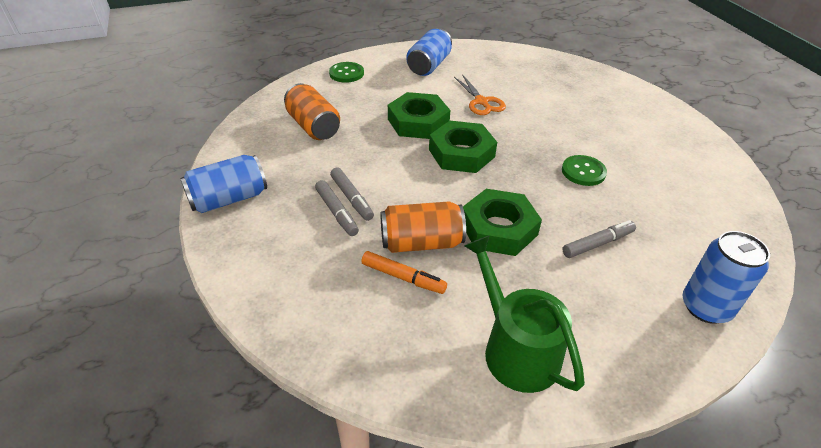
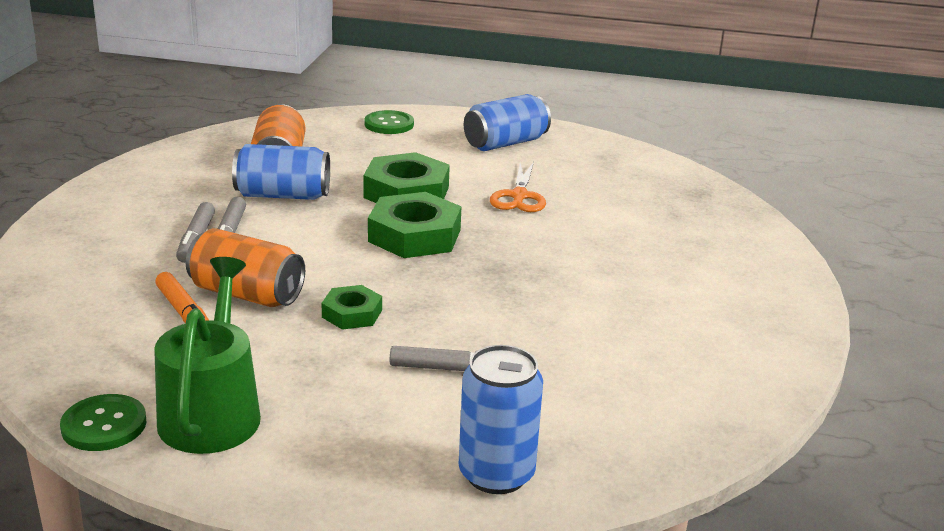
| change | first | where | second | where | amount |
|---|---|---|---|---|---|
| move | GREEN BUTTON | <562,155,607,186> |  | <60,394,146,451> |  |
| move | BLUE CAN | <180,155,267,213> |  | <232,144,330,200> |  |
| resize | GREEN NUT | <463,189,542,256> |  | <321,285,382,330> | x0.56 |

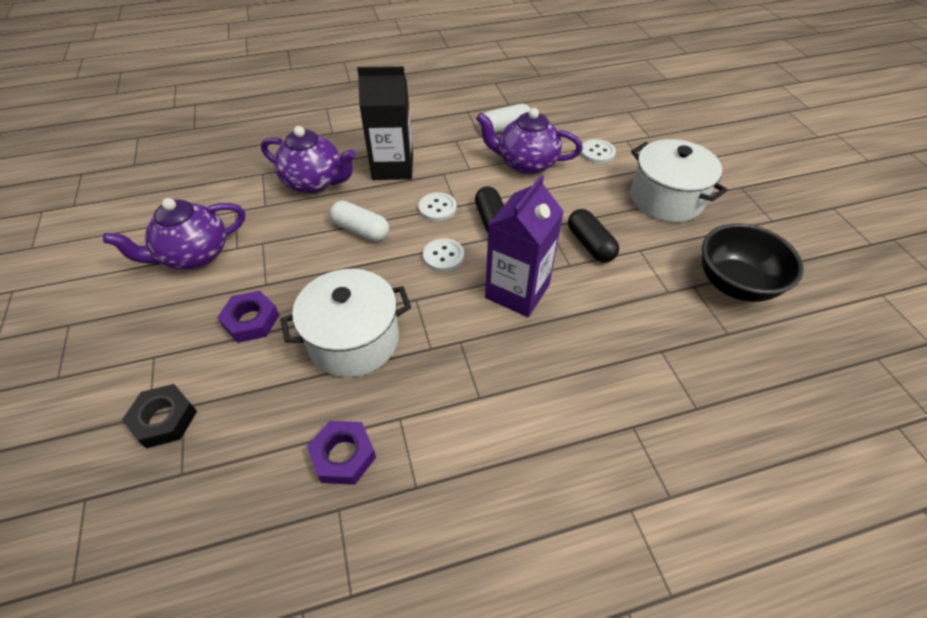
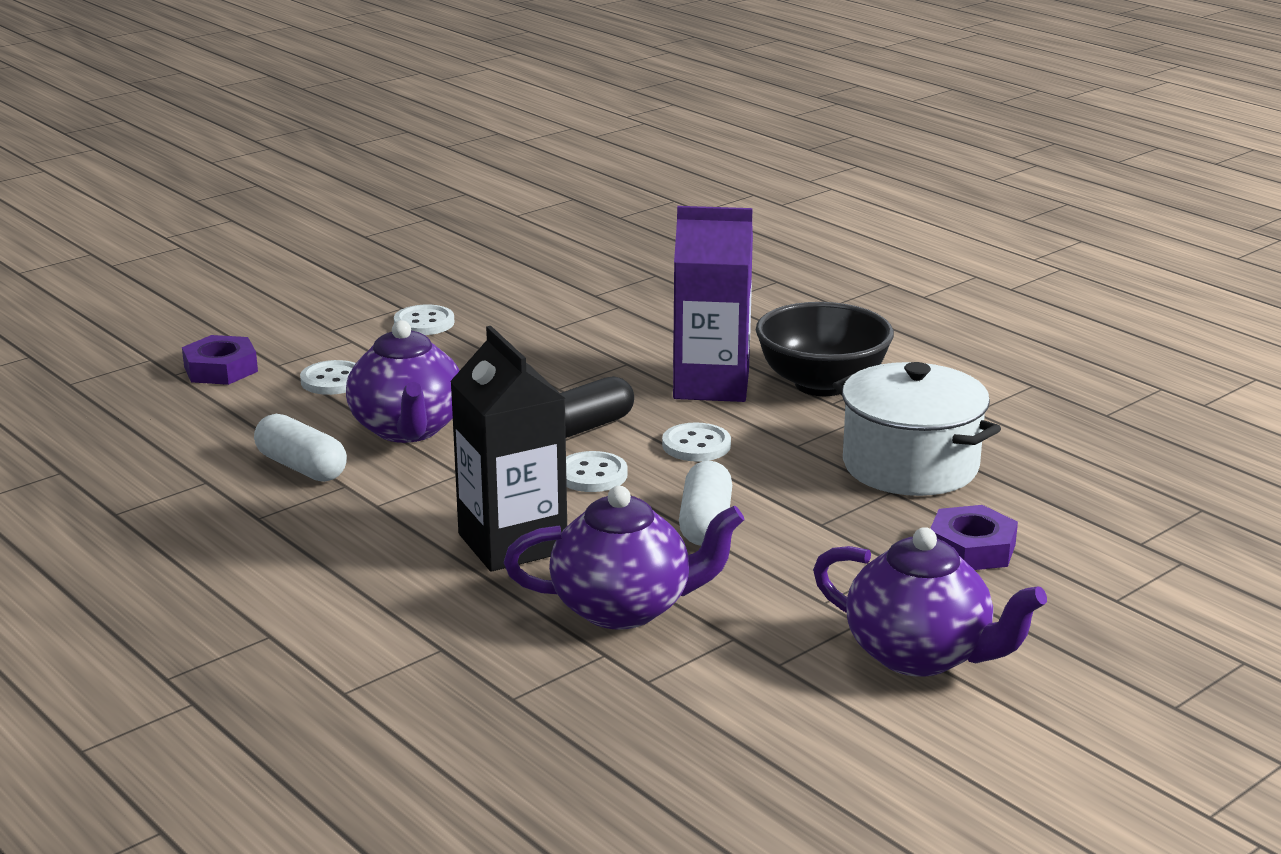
| change | first | where | second | where | amount |
|---|---|---|---|---|---|
| move | PURPLE NUT | <307,421,376,485> |  | <182,335,258,385> |  |
| replace | WHITE POT | <631,139,728,222> | WHITE BUTTON | <394,305,454,335> |  |
| rotate | PURPLE TEAPOT | <261,126,356,194> |  | <504,486,745,630> | 90 degrees clockwise |
| move | BLACK BOWL | <702,223,804,302> |  | <756,302,894,396> |  |
| delete | BLACK NUT | <122,384,197,448> |  |  |  |
| delete | BLACK CAPSULE | <568,209,619,263> |  |  |  |

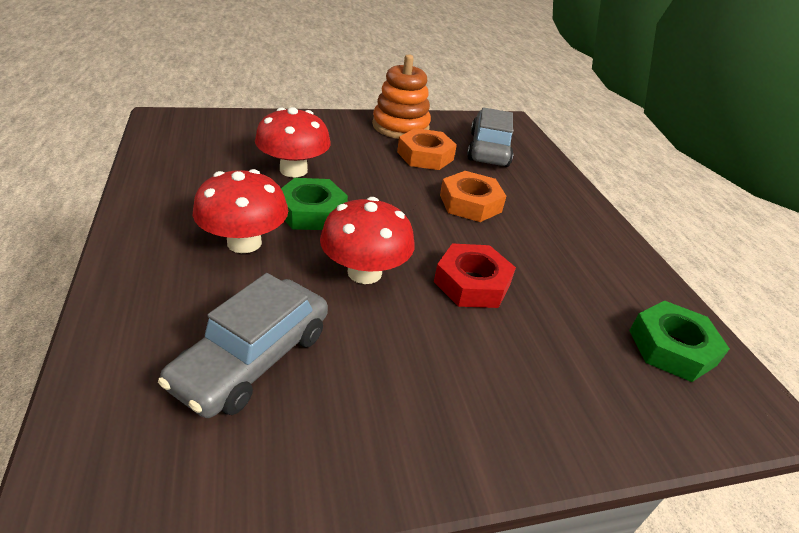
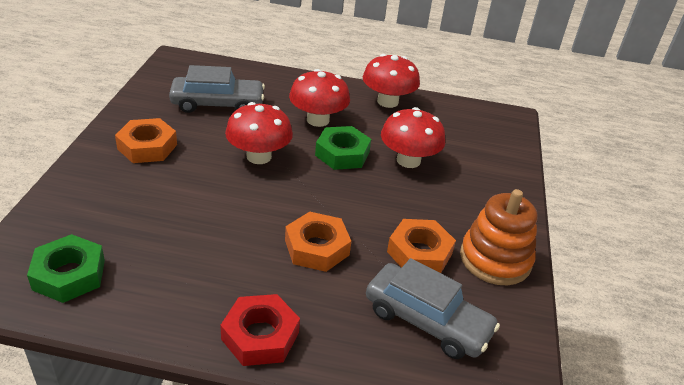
| change | first | where | second | where | amount |
|---|---|---|---|---|---|
| insert |  |  | ORANGE NUT | <115,118,177,163> |  |
| rotate | GREY CAR | <158,273,328,418> |  | <169,65,265,113> | 120 degrees clockwise |
| move | RED NUT | <434,243,516,308> |  | <220,294,300,366> |  |
| insert |  |  | RED MUSHROOM | <363,54,420,108> |  |

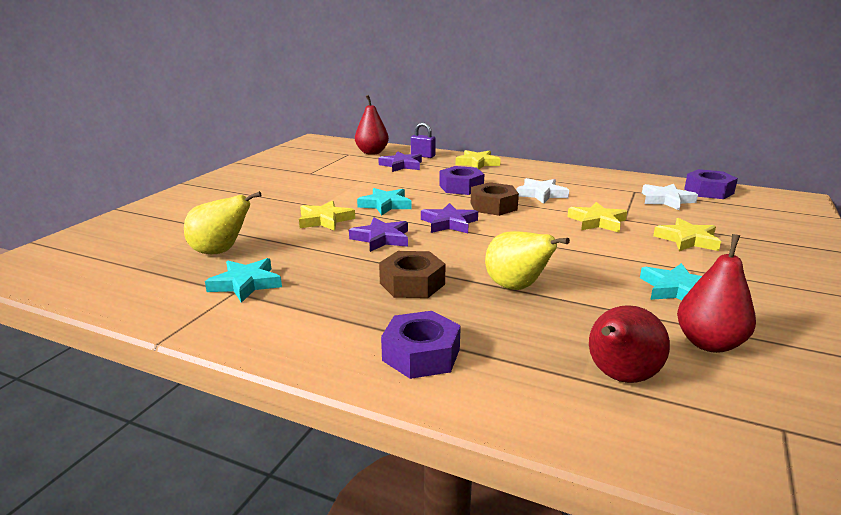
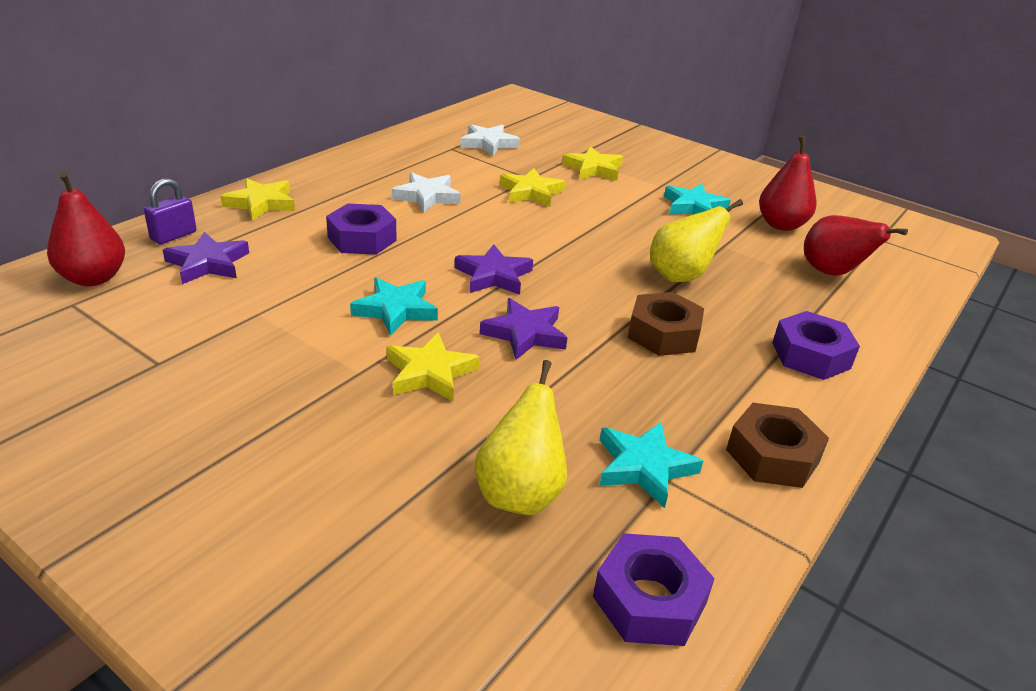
| change | first | where | second | where | amount |
|---|---|---|---|---|---|
| move | PURPLE NUT | <684,169,738,199> |  | <593,533,715,646> |  |
| move | BROWN NUT | <471,182,519,216> |  | <726,403,829,488> |  |

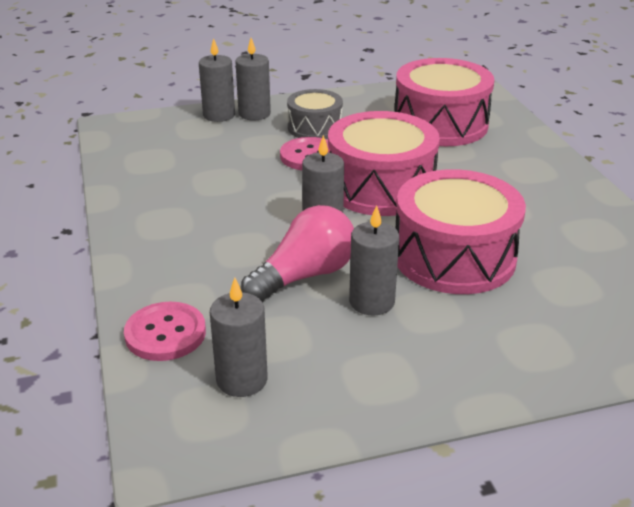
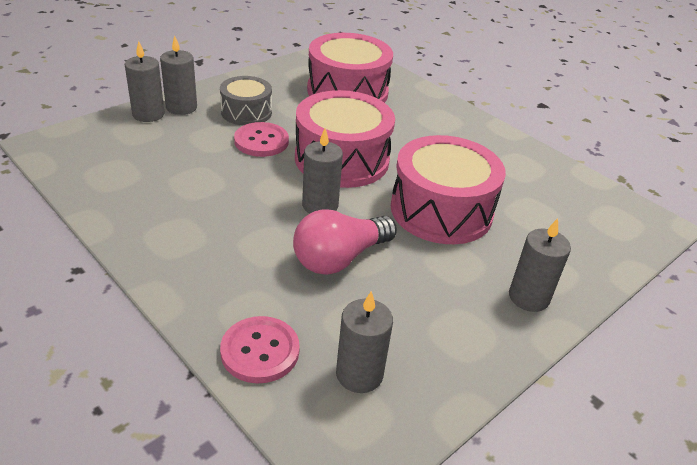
| change | first | where | second | where | amount |
|---|---|---|---|---|---|
| rotate | PINK LIGHT BULB | <241,205,354,302> |  | <293,209,397,275> | 150 degrees counterclockwise |
| move | GREY CANDLE | <349,205,399,316> |  | <509,218,571,312> |  |

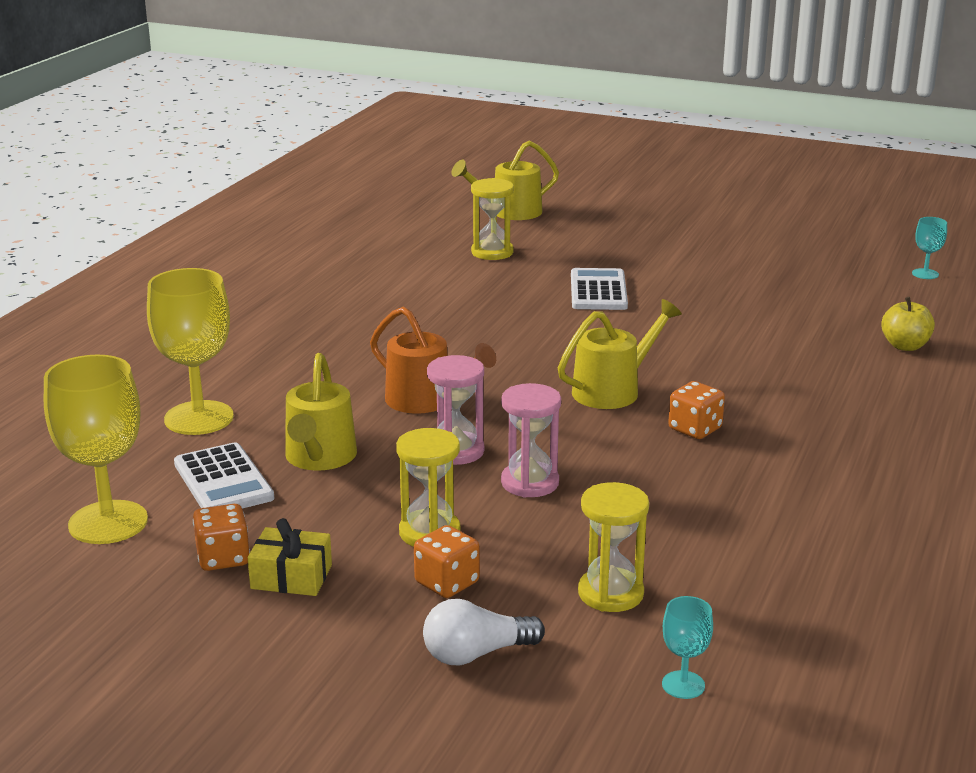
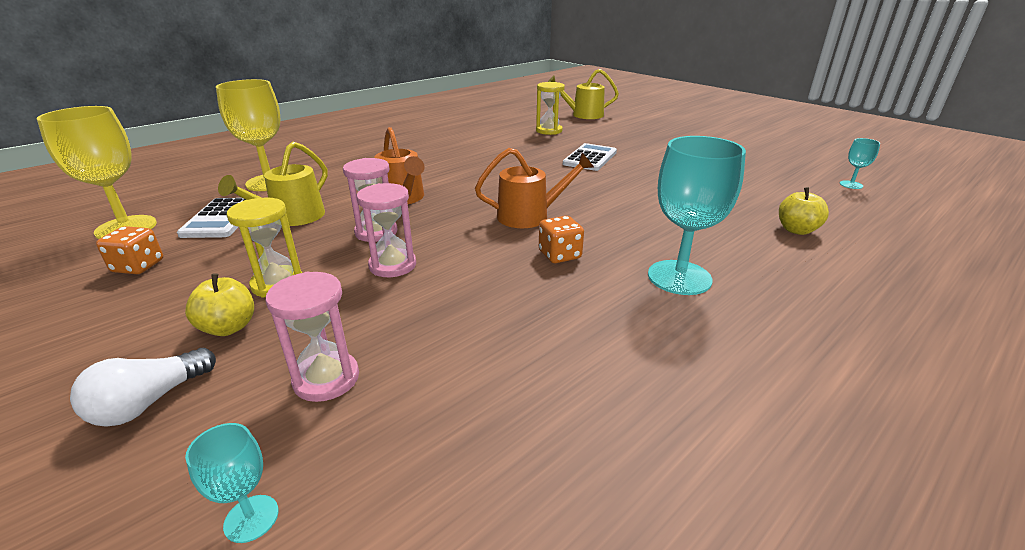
| change | first | where | second | where | amount |
|---|---|---|---|---|---|
| rotate | WHITE LIGHT BULB | <423,599,545,665> |  | <70,348,216,427> | 60 degrees counterclockwise |
| replace | ORANGE DICE | <414,525,480,598> | YELLOW APPLE | <185,273,254,336> |  |
| recolor | YELLOW HOURGLASS | <578,482,649,612> | PINK HOURGLASS | <266,272,359,402> |  |
| recolor | YELLOW WATERING CAN | <558,299,682,409> | ORANGE WATERING CAN | <475,148,594,228> |  |
| insert |  |  | TURQUOISE GOBLET | <648,136,746,295> |  |
| delete | YELLOW GIFT | <248,518,332,596> |  |  |  |

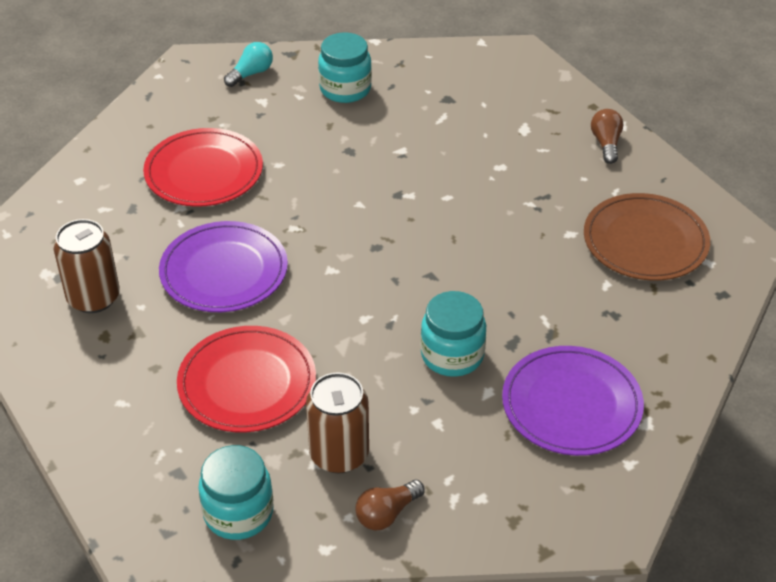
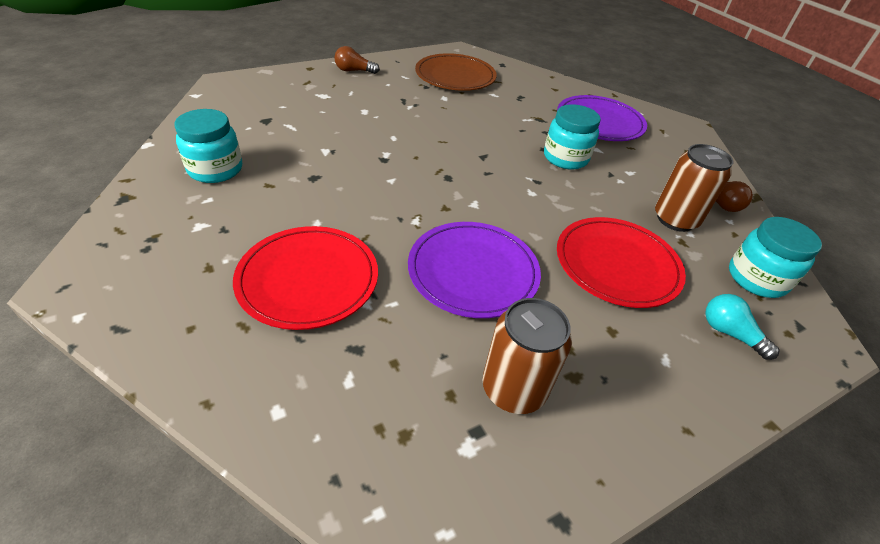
| change | first | where | second | where | amount |
|---|---|---|---|---|---|
| move | TURQUOISE LIGHT BULB | <224,42,273,87> |  | <705,294,780,360> |  |

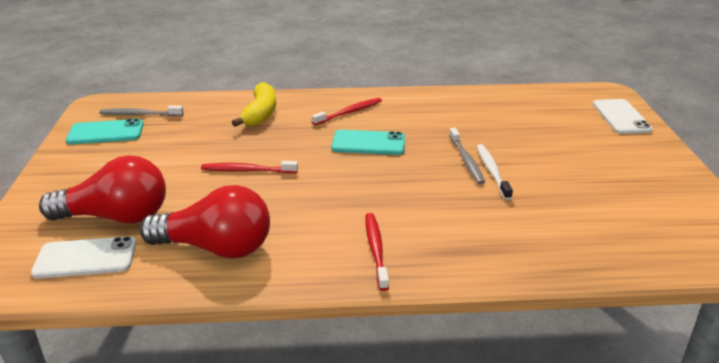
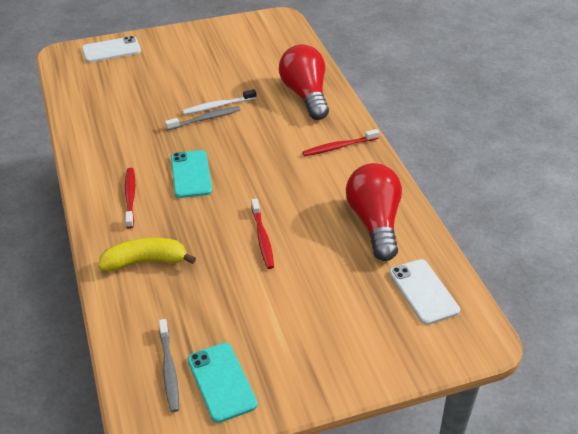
| change | first | where | second | where | amount |
|---|---|---|---|---|---|
| rotate | RED TOOTHBRUSH | <312,98,382,125> |  | <125,168,135,229> | 45 degrees clockwise |
| move | RED LIGHT BULB | <39,156,166,224> |  | <279,44,329,120> |  |

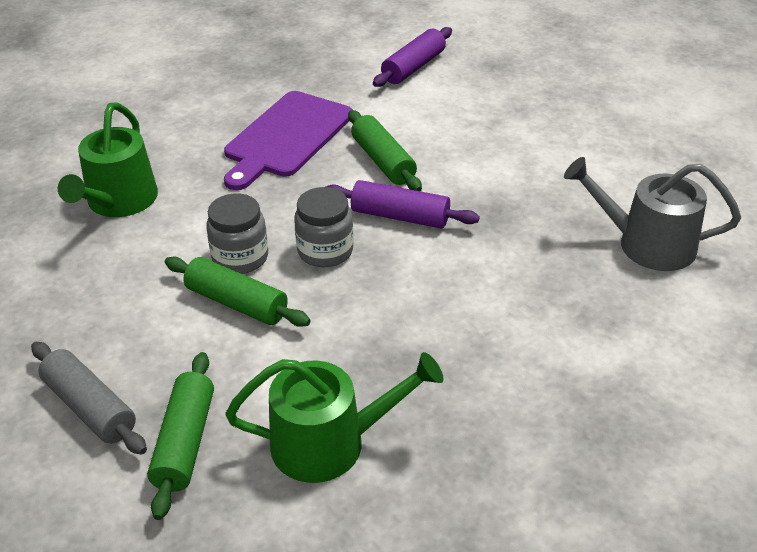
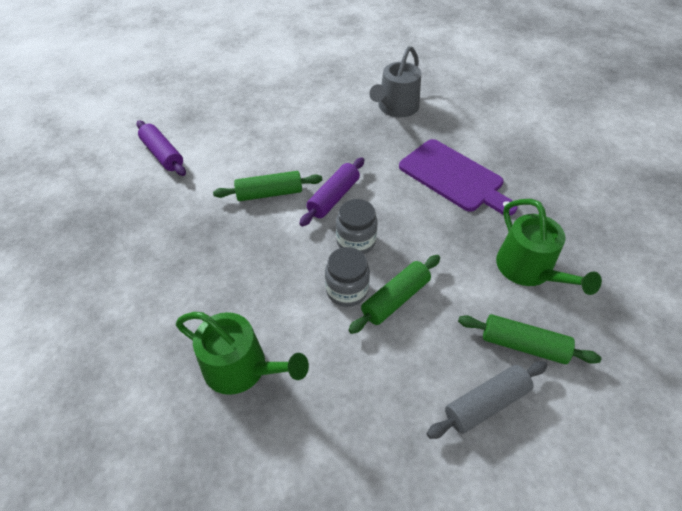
| change | first | where | second | where | amount |
|---|---|---|---|---|---|
| move | PURPLE CUTTING BOARD | <224,91,353,190> |  | <399,139,518,216> |  |
| rotate | GREEN WATERING CAN | <226,352,444,483> |  | <496,199,602,295> | 150 degrees clockwise |

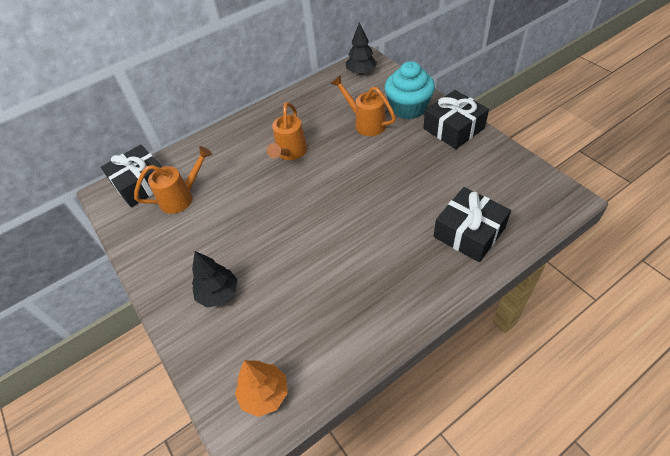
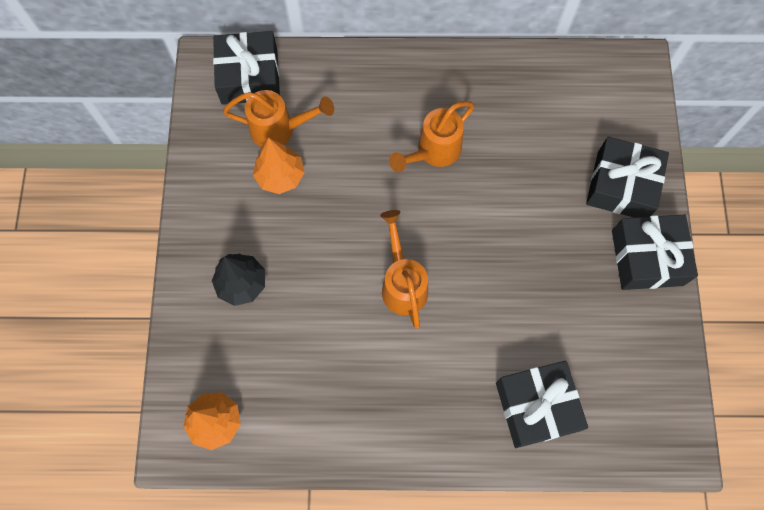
| change | first | where | second | where | amount |
|---|---|---|---|---|---|
| insert |  |  | ORANGE TREE | <253,138,305,194> |  |
| move | ORANGE WATERING CAN | <331,75,396,136> |  | <380,210,428,328> |  |
| replace | TURQUOISE CUPCAKE | <385,61,435,119> | BLACK GIFT | <586,137,669,218> |  |
| delete | BLACK TREE | <346,23,377,75> |  |  |  |

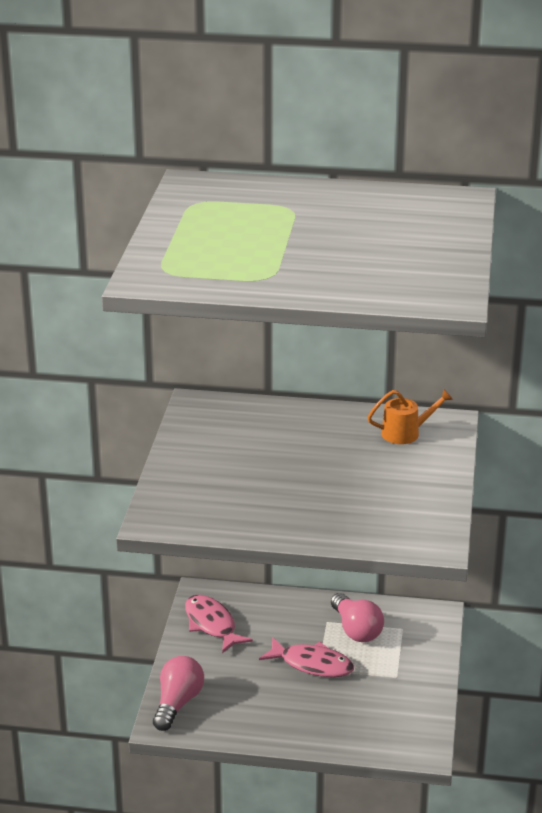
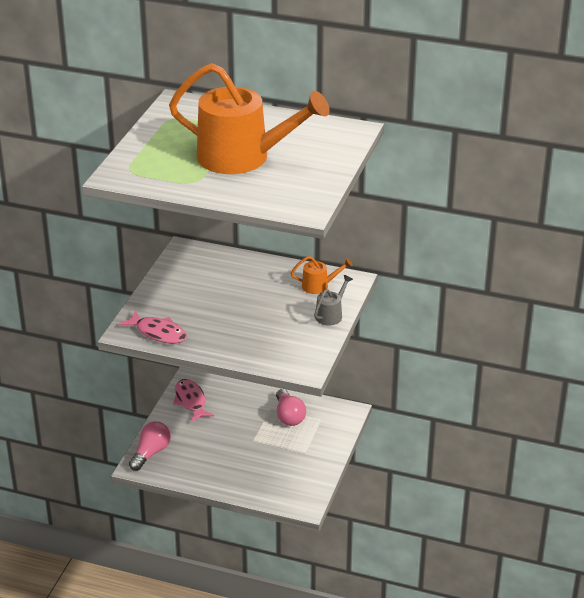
| change | first | where | second | where | amount |
|---|---|---|---|---|---|
| move | PINK FISH | <259,637,354,677> |  | <119,311,187,344> |  |
| insert |  |  | ORANGE WATERING CAN | <169,63,329,174> |  |
| insert |  |  | GREY WATERING CAN | <314,275,353,325> |  |

